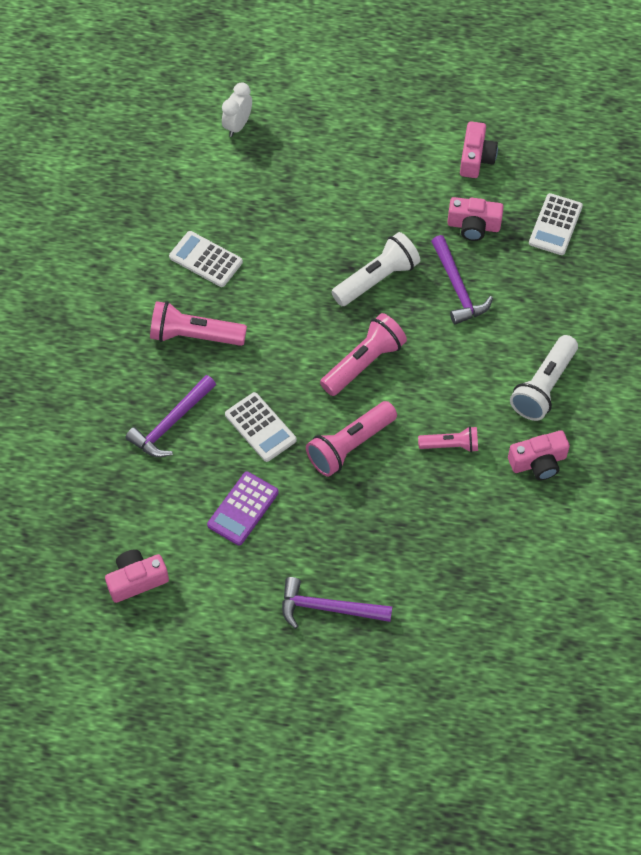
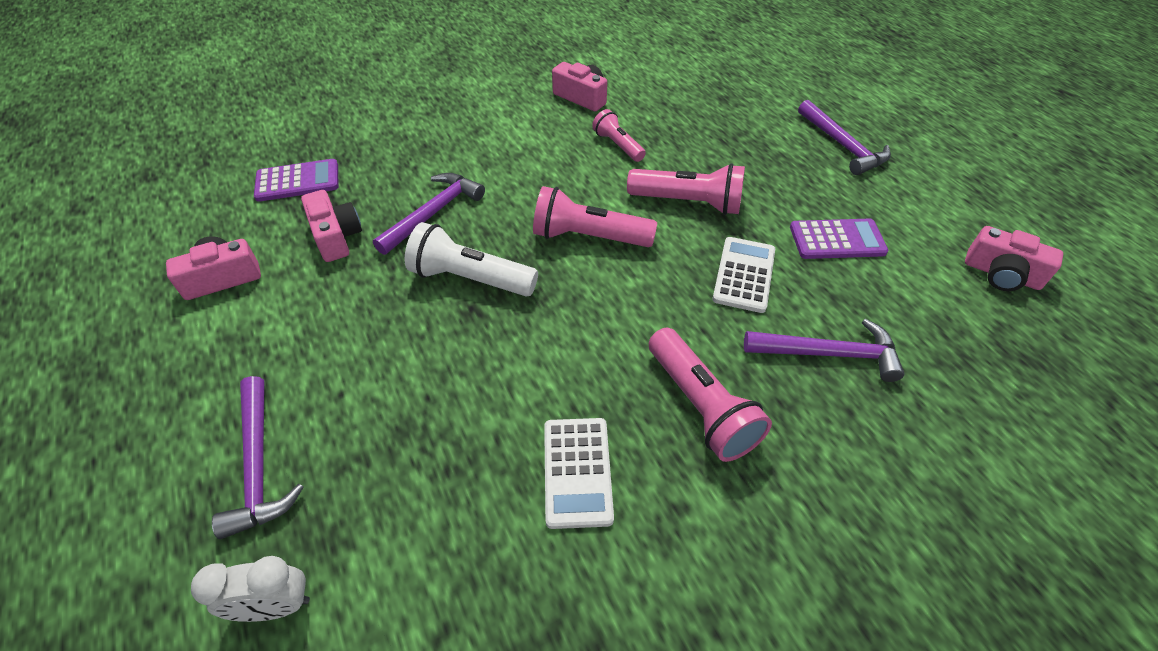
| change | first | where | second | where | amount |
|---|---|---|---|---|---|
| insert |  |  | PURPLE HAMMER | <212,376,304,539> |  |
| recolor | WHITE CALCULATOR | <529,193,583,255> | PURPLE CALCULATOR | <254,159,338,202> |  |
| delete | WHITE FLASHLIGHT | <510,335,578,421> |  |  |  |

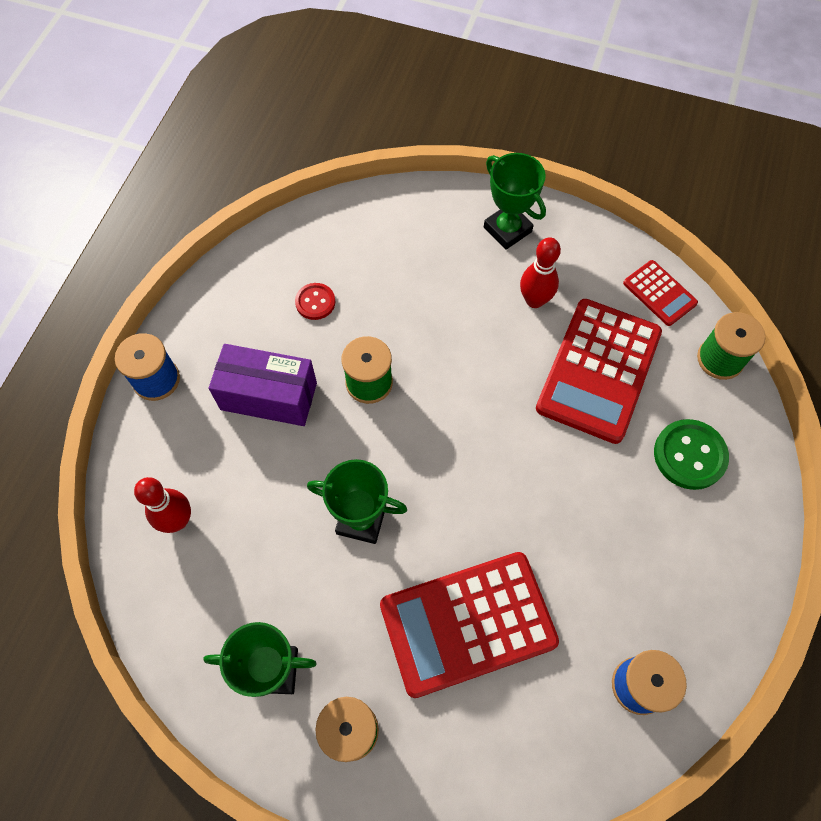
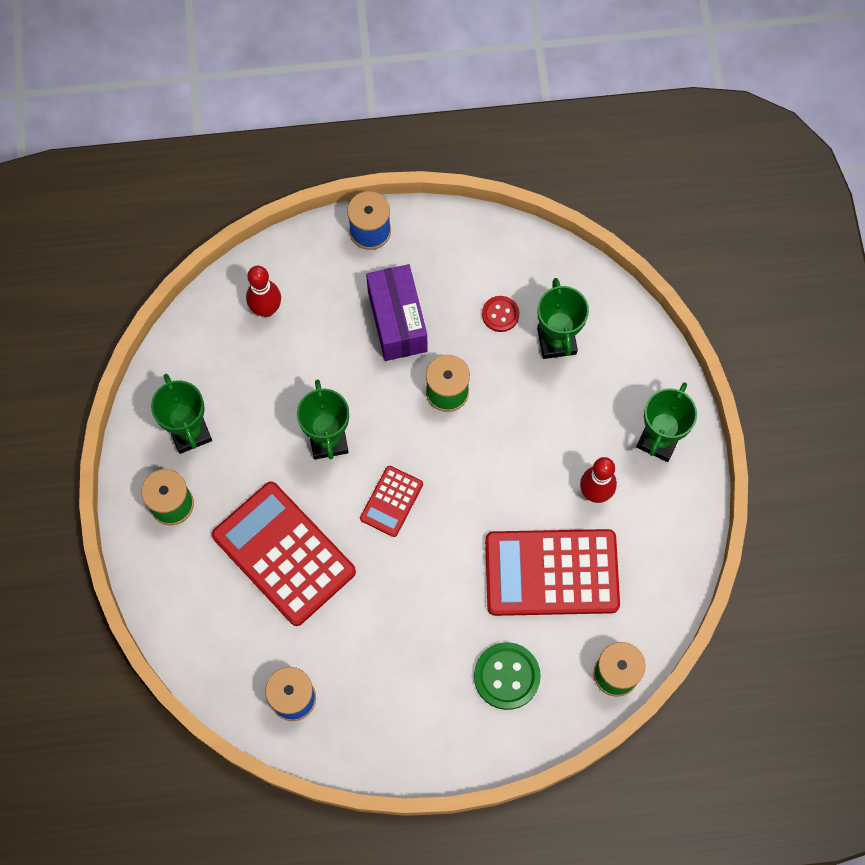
| change | first | where | second | where | amount |
|---|---|---|---|---|---|
| move | RED CALCULATOR | <623,260,698,326> |  | <360,466,423,537> |  |
| insert |  |  | GREEN TROPHY | <537,278,589,359> |  |

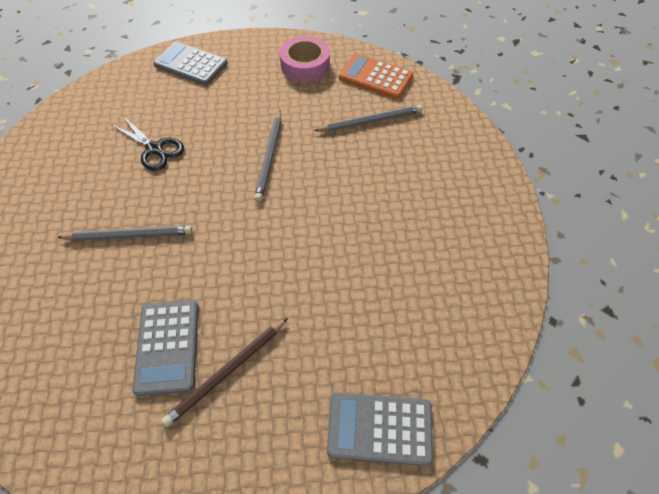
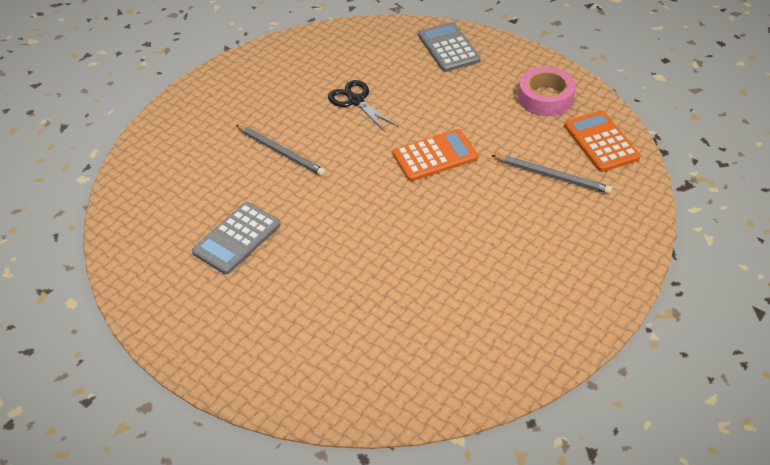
| change | first | where | second | where | amount |
|---|---|---|---|---|---|
| rotate | BLACK SCISSORS | <111,116,184,171> |  | <328,80,398,131> | 150 degrees clockwise |
| replace | GREY PENCIL | <254,111,281,201> | ORANGE CALCULATOR | <392,129,478,181> |  |
| delete | BROWN PENCIL | <161,318,288,427> |  |  |  |
| delete | GREY CALCULATOR | <327,392,433,466> |  |  |  |

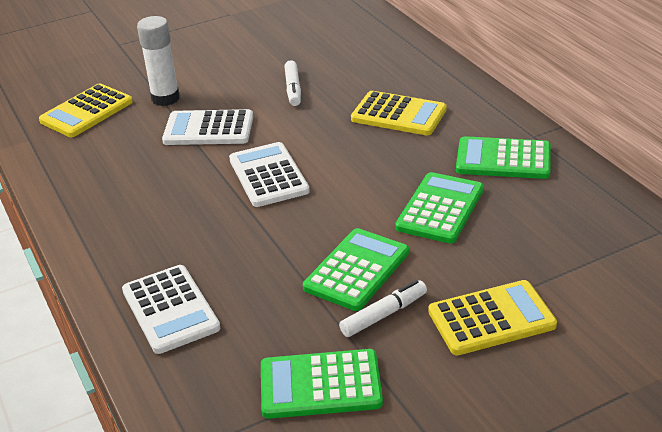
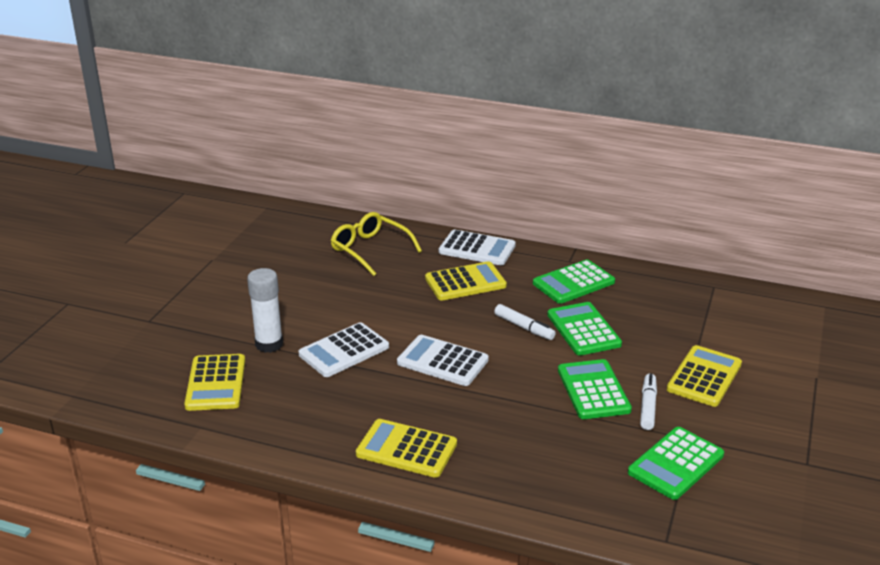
| change | first | where | second | where | amount |
|---|---|---|---|---|---|
| insert |  |  | YELLOW GLASSES | <331,212,422,276> |  |
| insert |  |  | YELLOW CALCULATOR | <356,419,457,478> |  |
| move | WHITE CALCULATOR | <122,265,220,354> |  | <439,229,516,265> |  |
| move | WHITE MARKER | <284,60,301,106> |  | <494,304,556,340> |  |

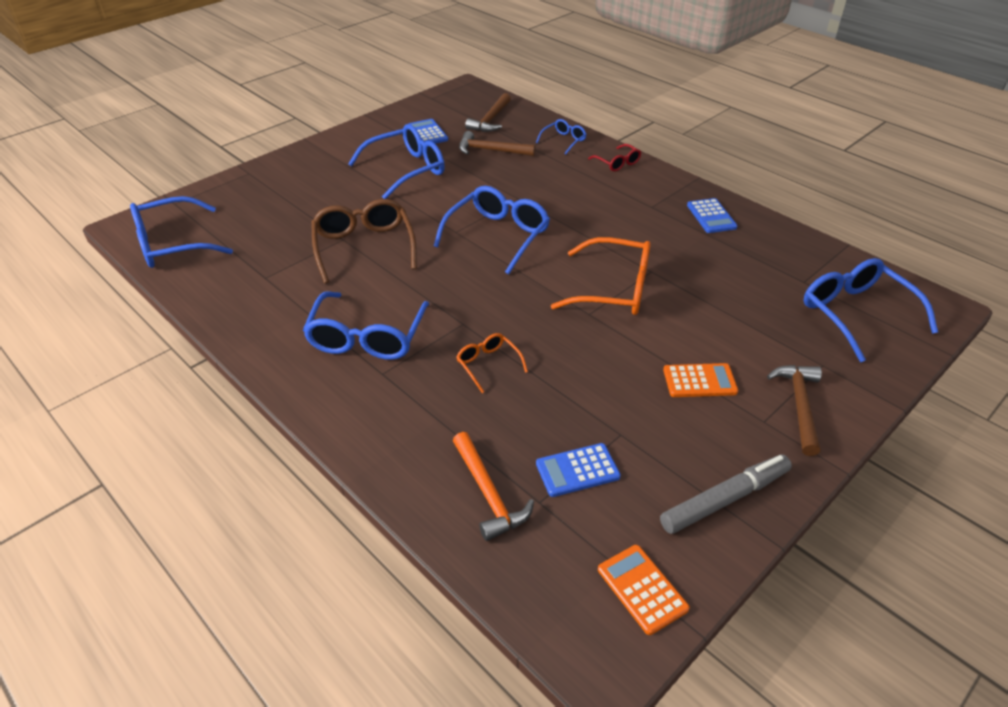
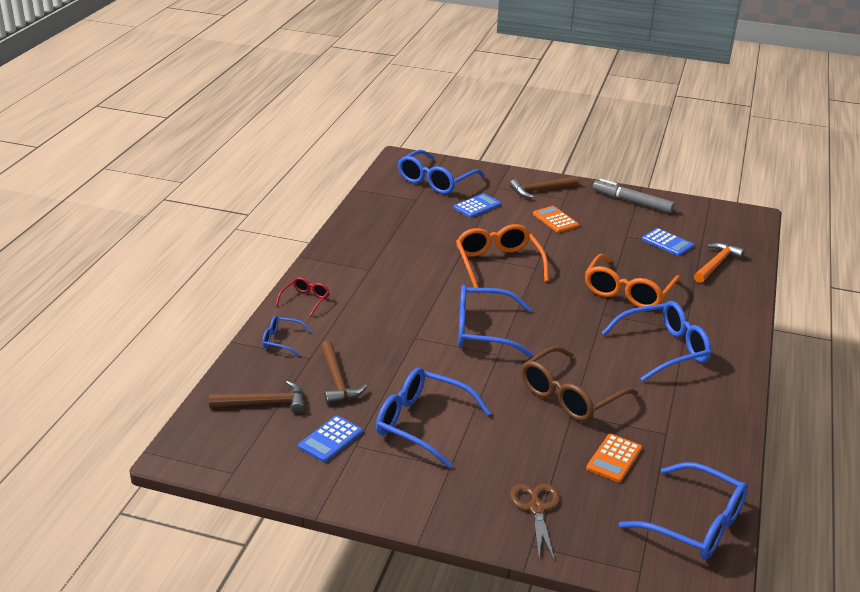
| change | first | where | second | where | amount |
|---|---|---|---|---|---|
| move | BLUE CALCULATOR | <687,198,738,233> |  | <454,193,501,218> |  |
| insert |  |  | BROWN SCISSORS | <510,484,560,561> |  |
| resize | ORANGE GLASSES | <456,333,528,393> |  | <585,254,680,307> | x1.95 |
| move | ORANGE CALCULATOR | <598,545,690,635> |  | <586,434,642,482> |  |

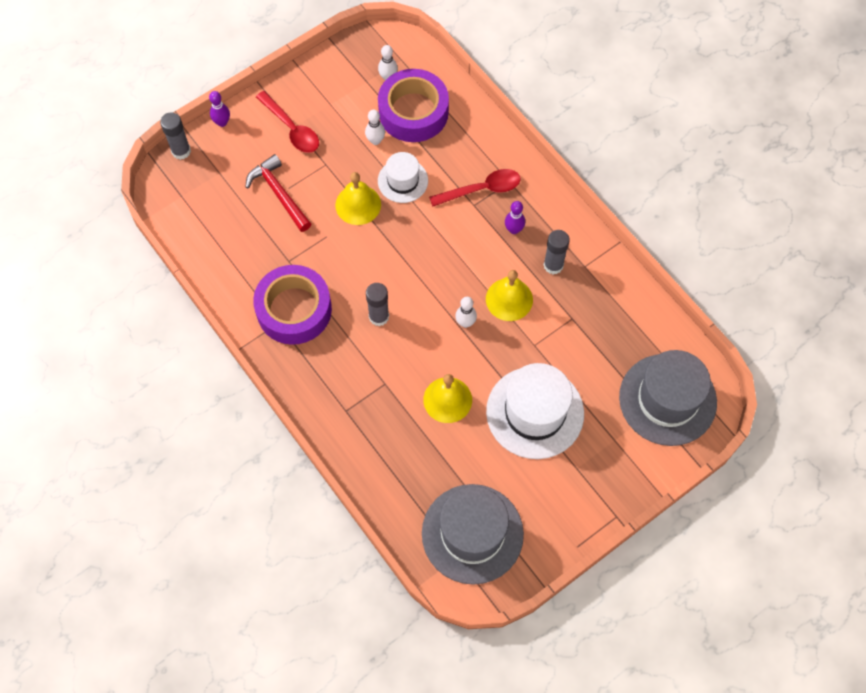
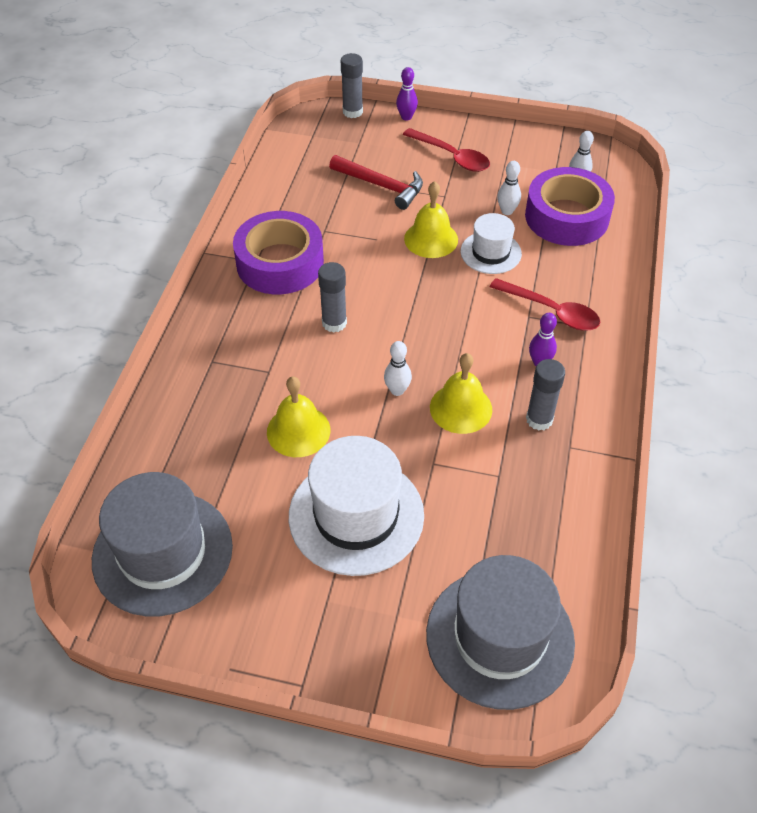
| change | first | where | second | where | amount |
|---|---|---|---|---|---|
| rotate | RED HAMMER | <246,154,311,232> |  | <329,155,423,210> | 105 degrees clockwise |
| rotate | RED SPOON | <256,91,319,153> |  | <403,128,490,172> | 60 degrees counterclockwise |

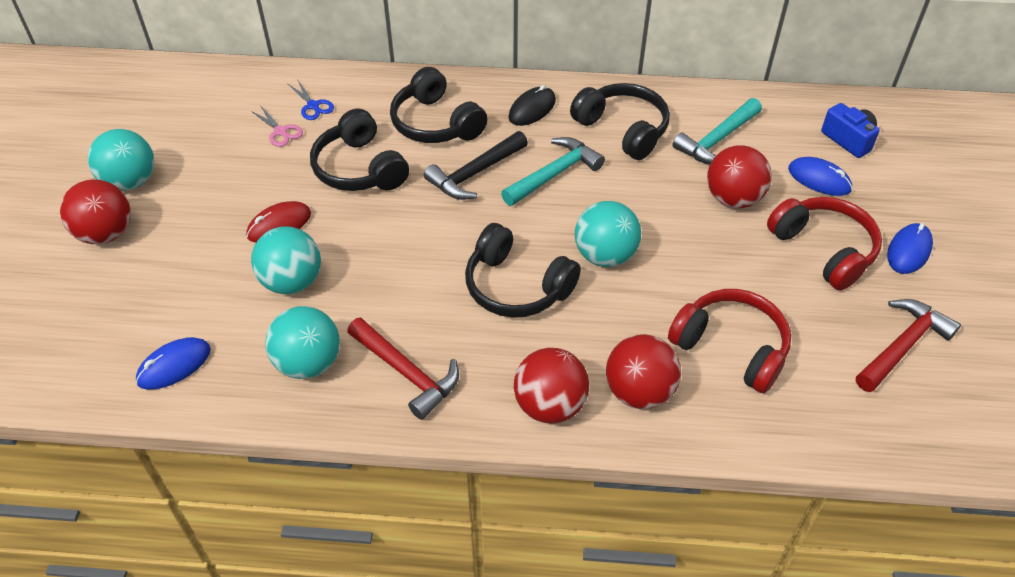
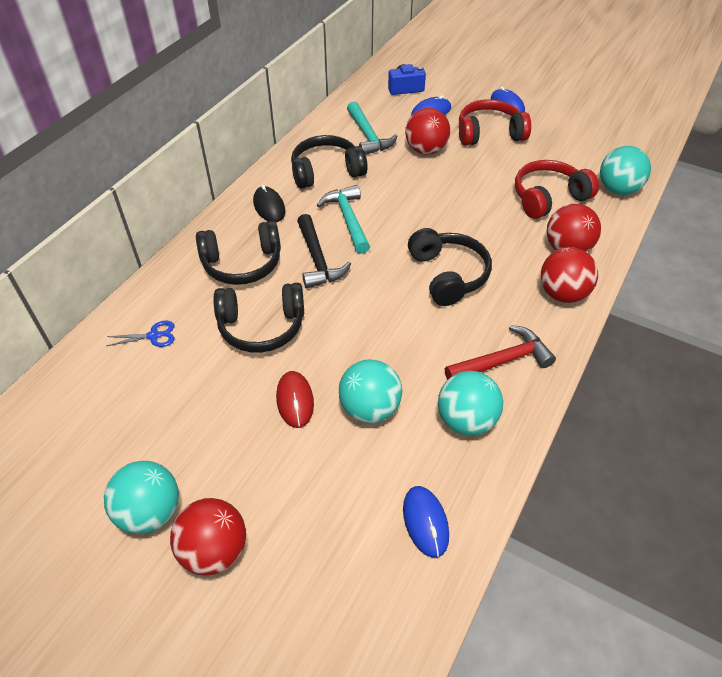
| change | first | where | second | where | amount |
|---|---|---|---|---|---|
| rotate | BLACK HEADPHONES | <465,223,581,318> |  | <408,228,492,306> | 75 degrees counterclockwise |
| move | TURQUOISE BALL | <575,201,641,267> |  | <600,146,651,195> |  |
| delete | PINK SCISSORS | <251,105,303,147> |  |  |  |
| delete | RED HAMMER | <856,299,961,392> |  |  |  |

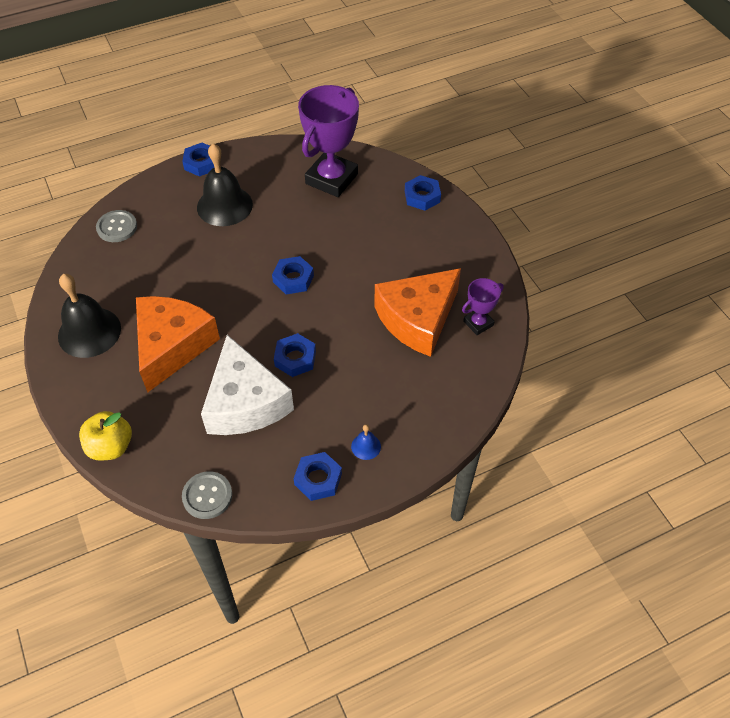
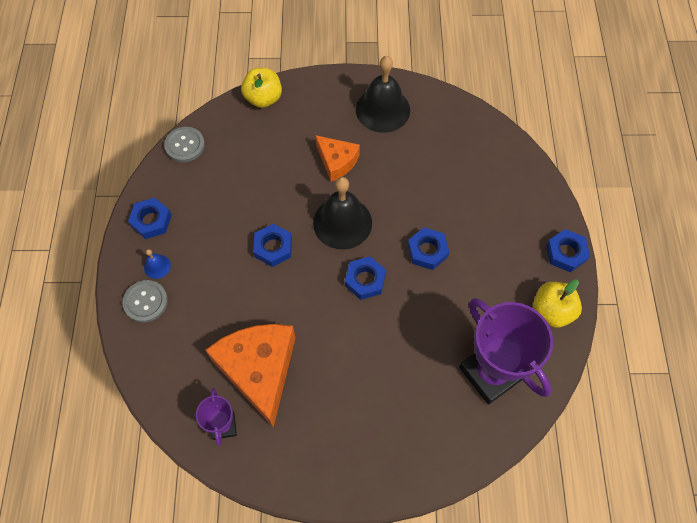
| change | first | where | second | where | amount |
|---|---|---|---|---|---|
| move | GREY BUTTON | <96,210,137,242> |  | <123,280,168,323> |  |
| move | BLACK BELL | <197,144,253,226> |  | <313,177,372,250> |  |
| resize | ORANGE CHEESE | <136,296,220,392> |  | <315,135,360,182> | x0.56 |
| move | BLUE NUT | <405,175,441,211> |  | <408,227,449,270> |  |
| insert |  |  | YELLOW APPLE | <533,279,582,328> |  |
| delete | WHITE CHEESE | <201,335,294,435> |  |  |  |

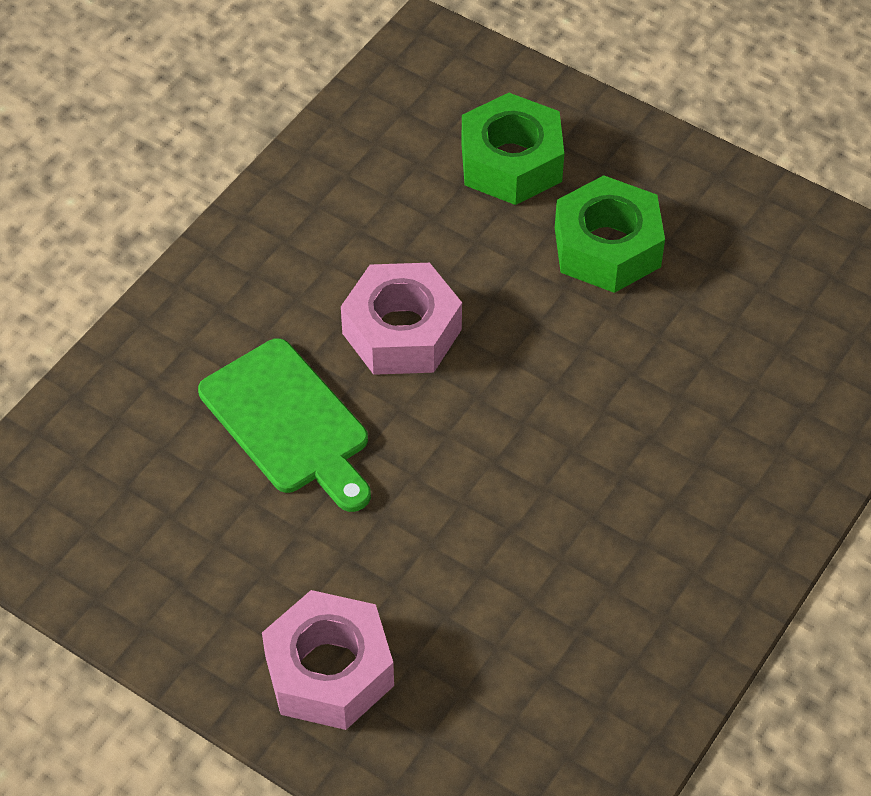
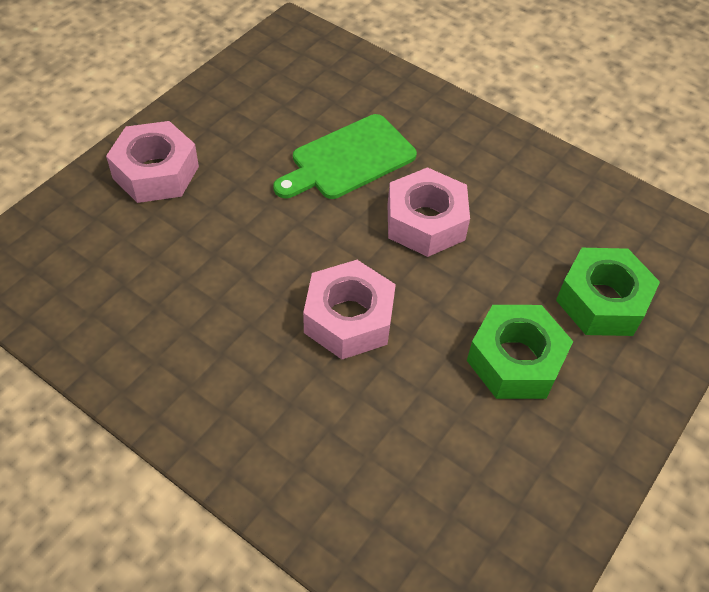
| change | first | where | second | where | amount |
|---|---|---|---|---|---|
| insert |  |  | PINK NUT | <303,260,396,359> |  |

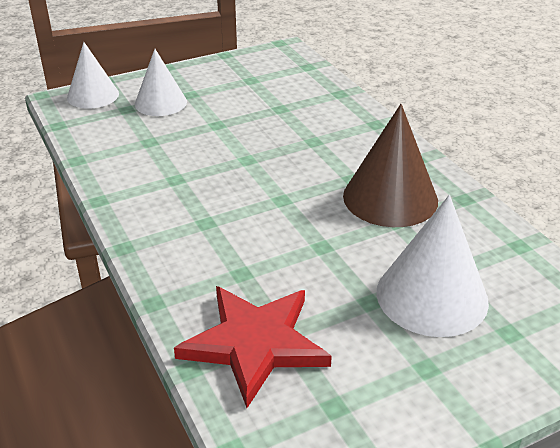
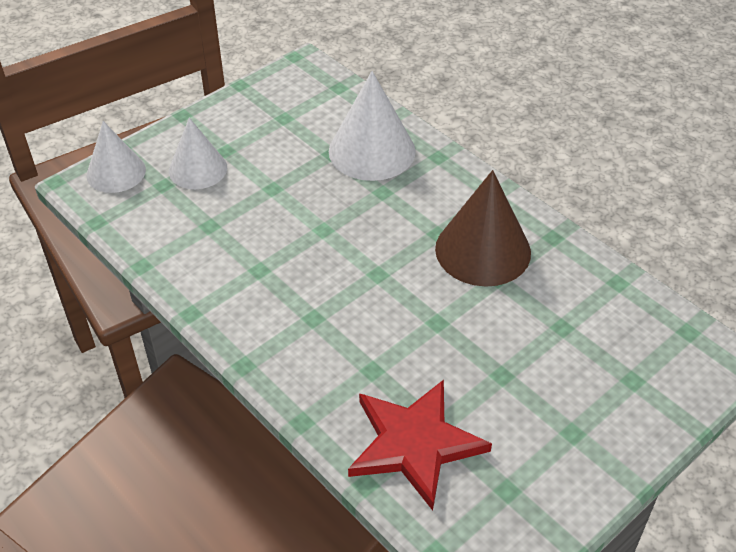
| change | first | where | second | where | amount |
|---|---|---|---|---|---|
| move | WHITE CONE | <376,195,489,337> |  | <329,71,415,181> |  |

